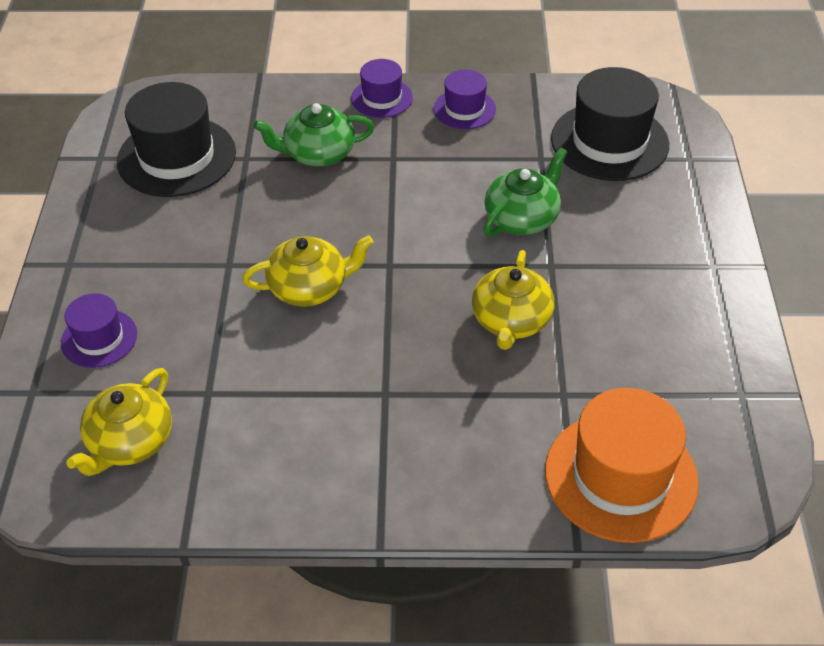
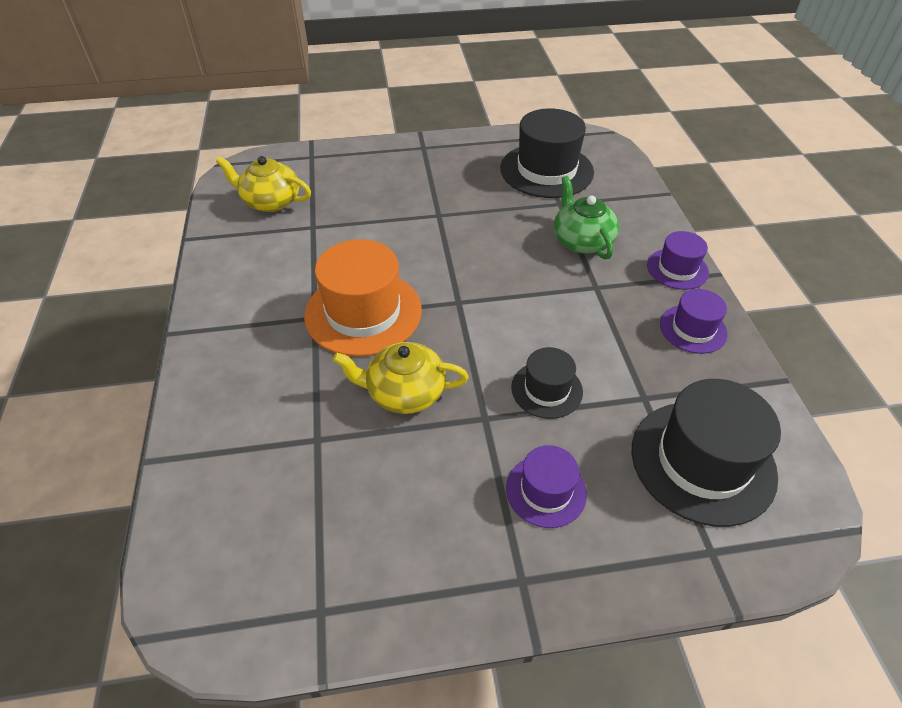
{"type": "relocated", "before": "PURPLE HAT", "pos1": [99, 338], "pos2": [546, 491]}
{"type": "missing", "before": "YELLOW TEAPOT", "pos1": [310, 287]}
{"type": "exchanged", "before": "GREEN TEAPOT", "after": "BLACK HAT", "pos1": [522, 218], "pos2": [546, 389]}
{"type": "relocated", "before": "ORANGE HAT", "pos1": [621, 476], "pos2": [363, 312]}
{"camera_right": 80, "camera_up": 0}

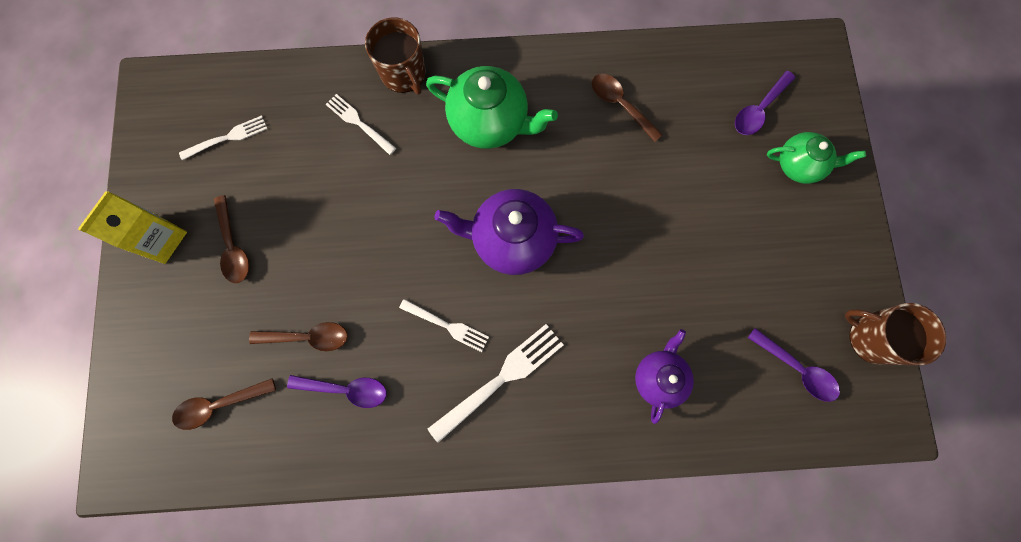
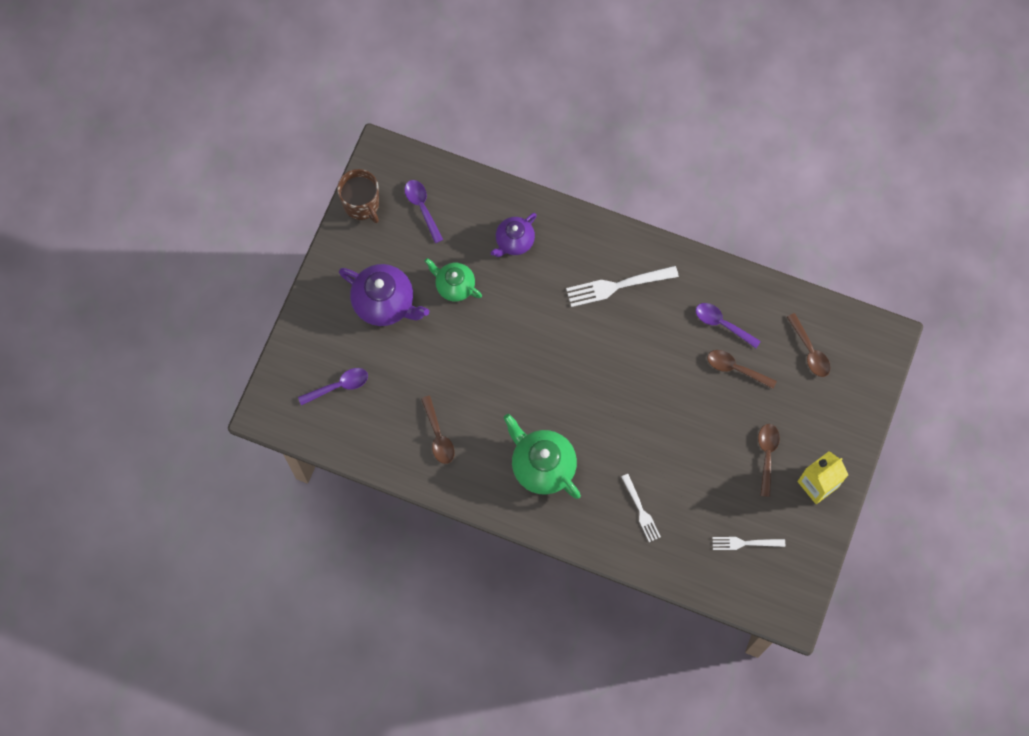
{"type": "spun", "before": "BROWN SPOON", "pos1": [219, 405], "pos2": [810, 351], "turn": 60}
{"type": "missing", "before": "BROWN MUG", "pos1": [404, 74]}
{"type": "missing", "before": "WHITE FORK", "pos1": [447, 325]}
{"type": "relocated", "before": "PURPLE TEAPOT", "pos1": [512, 240], "pos2": [385, 303]}
{"type": "relocated", "before": "GREEN TEAPOT", "pos1": [799, 165], "pos2": [454, 286]}
{"camera_right": -155, "camera_up": -5}

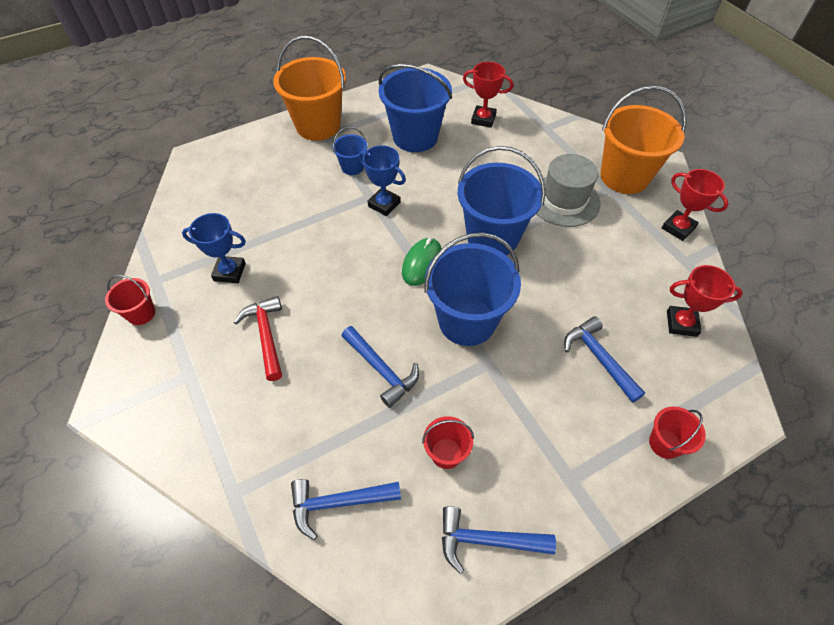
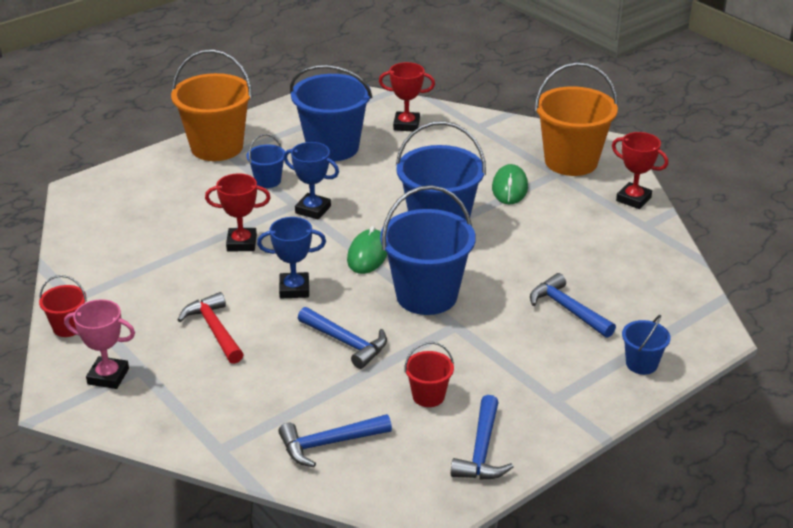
{"type": "relocated", "before": "BLUE TROPHY", "pos1": [229, 272], "pos2": [294, 289]}
{"type": "spun", "before": "BLUE HAMMER", "pos1": [486, 540], "pos2": [481, 451], "turn": -75}
{"type": "exchanged", "before": "GREY HAT", "after": "GREEN MOUSE", "pos1": [564, 200], "pos2": [509, 188]}
{"type": "colour", "before": "RED BUCKET", "after": "BLUE BUCKET", "pos1": [665, 443], "pos2": [641, 364]}
{"type": "relocated", "before": "RED TROPHY", "pos1": [681, 323], "pos2": [241, 243]}
{"type": "appeared", "after": "PINK TROPHY", "pos2": [108, 376]}
{"camera_right": -10, "camera_up": -20}

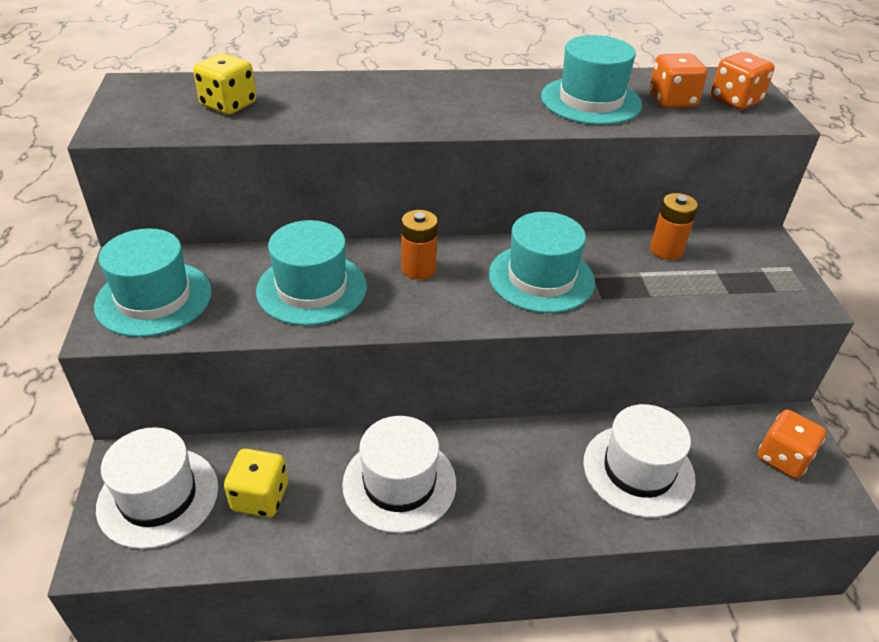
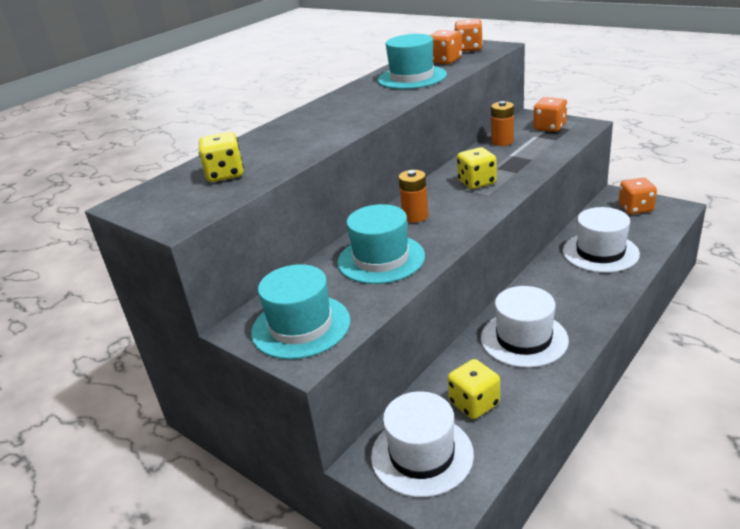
{"type": "exchanged", "before": "TURQUOISE HAT", "after": "YELLOW DICE", "pos1": [541, 278], "pos2": [476, 182]}
{"type": "appeared", "after": "ORANGE DICE", "pos2": [549, 127]}
{"camera_right": -40, "camera_up": -10}

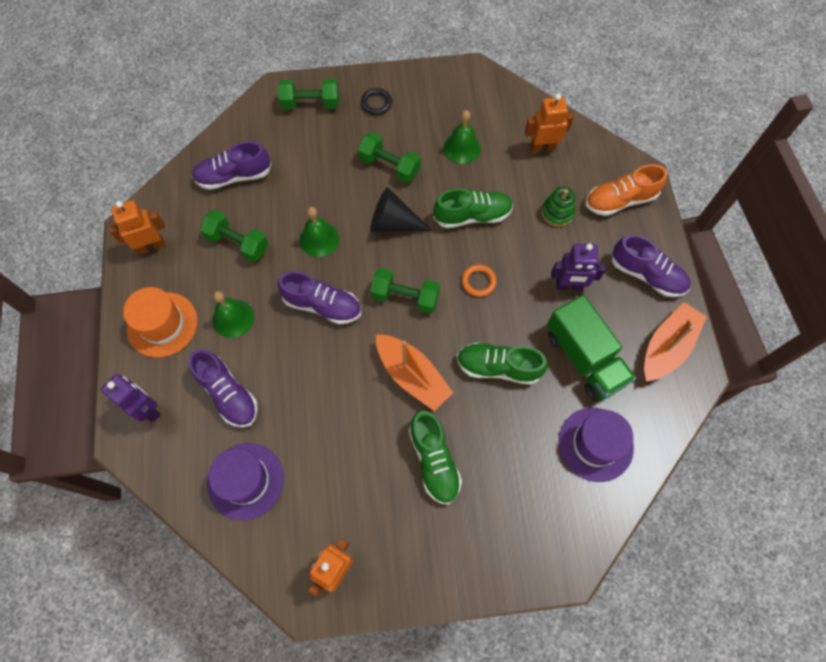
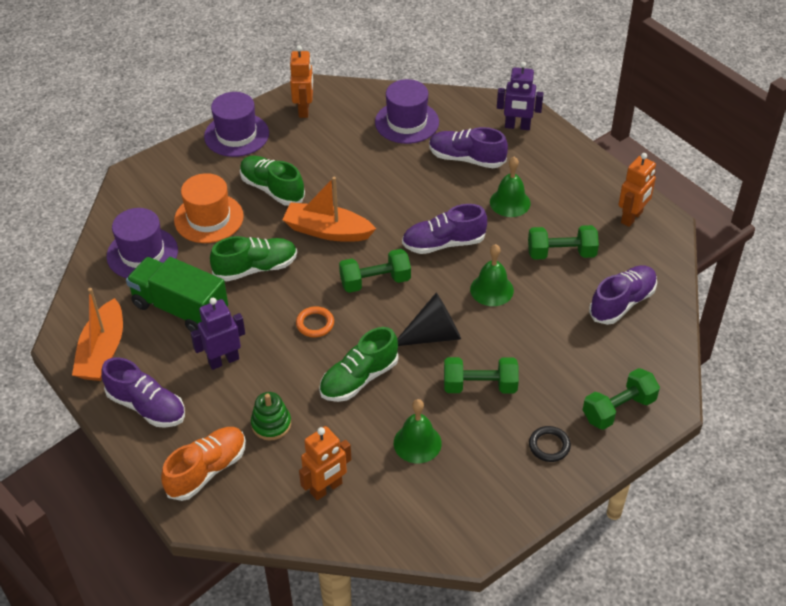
{"type": "relocated", "before": "ORANGE HAT", "pos1": [162, 324], "pos2": [209, 218]}
{"type": "spun", "before": "PURPLE SHOE", "pos1": [646, 275], "pos2": [146, 406], "turn": -150}
{"type": "appeared", "after": "PURPLE HAT", "pos2": [236, 135]}
{"camera_right": 150, "camera_up": -20}

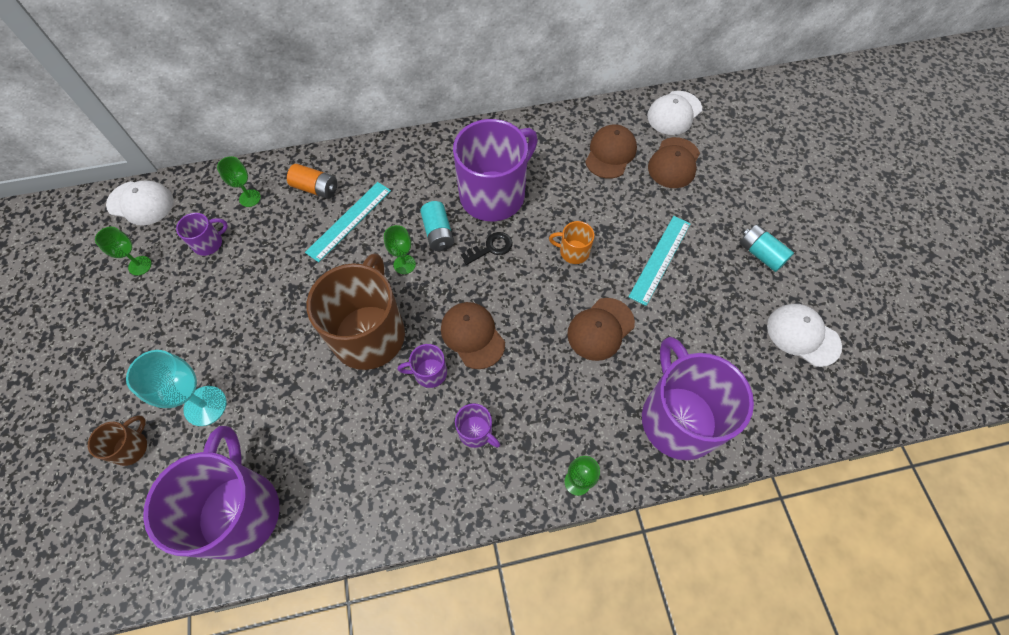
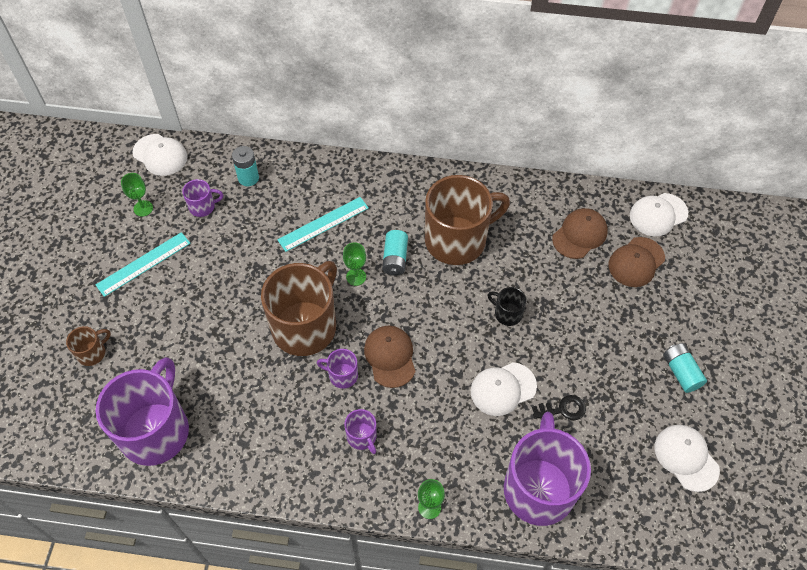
{"type": "missing", "before": "TURQUOISE GOBLET", "pos1": [205, 406]}
{"type": "exchanged", "before": "GREEN GOBLET", "after": "TURQUOISE BATTERY", "pos1": [250, 198], "pos2": [248, 178]}
{"type": "missing", "before": "ORANGE BATTERY", "pos1": [316, 188]}
{"type": "colour", "before": "PURPLE MUG", "after": "BROWN MUG", "pos1": [494, 195], "pos2": [457, 240]}
{"type": "relocated", "before": "BLACK KEY", "pos1": [491, 248], "pos2": [563, 409]}
{"type": "colour", "before": "ORANGE MUG", "after": "BLACK MUG", "pos1": [573, 251], "pos2": [507, 313]}
{"type": "colour", "before": "BROWN CAP", "after": "WHITE CAP", "pos1": [600, 329], "pos2": [503, 389]}
{"type": "relocated", "before": "TURQUOISE RULER", "pos1": [660, 259], "pos2": [143, 264]}
{"camera_right": 20, "camera_up": -5}

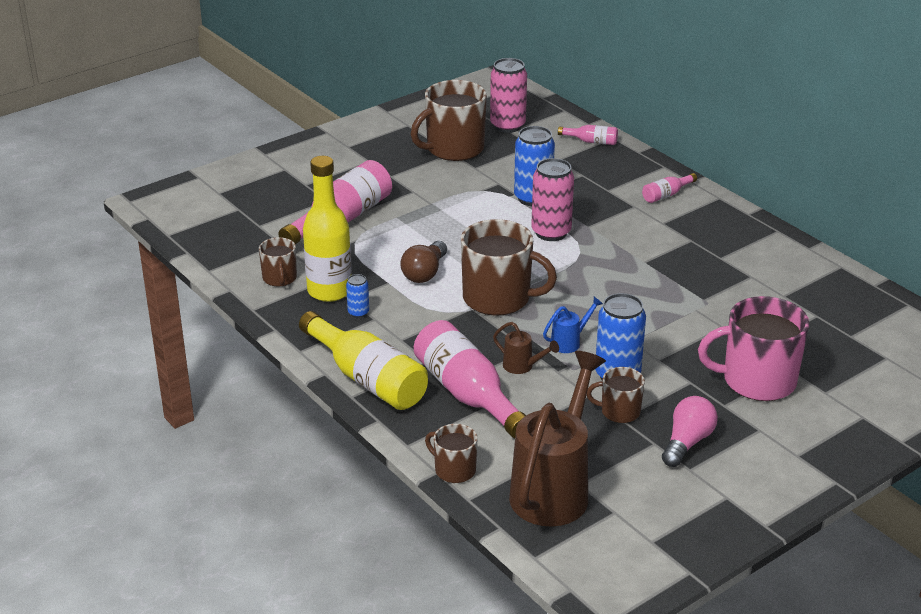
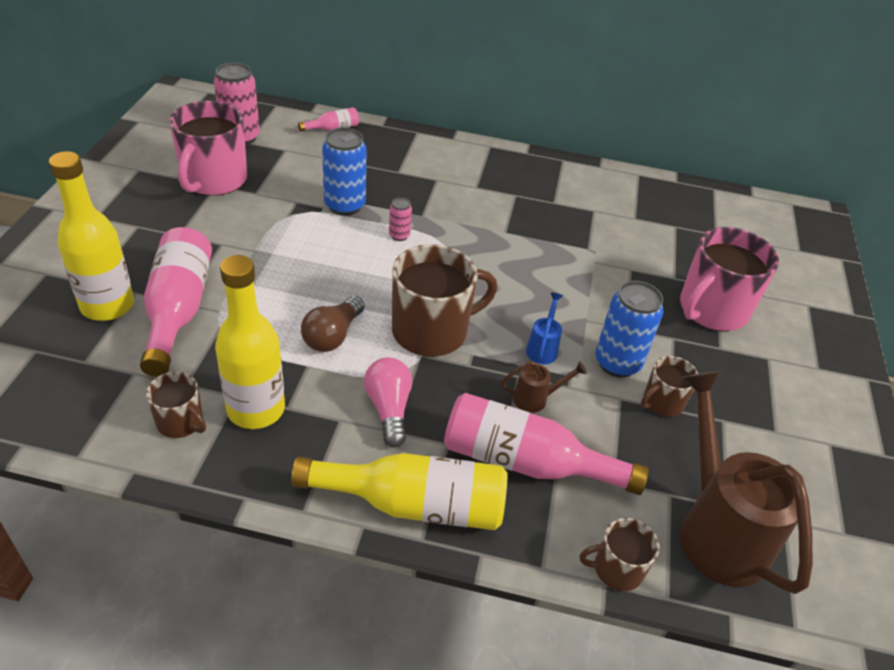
{"type": "missing", "before": "BLUE CAN", "pos1": [358, 313]}
{"type": "spun", "before": "BROWN LIGHT BULB", "pos1": [424, 273], "pos2": [332, 336], "turn": 45}
{"type": "colour", "before": "BROWN MUG", "after": "PINK MUG", "pos1": [454, 149], "pos2": [213, 180]}
{"type": "size", "before": "PINK CAN", "pos1": [551, 232], "pos2": [399, 235], "scale": 0.5}
{"type": "missing", "before": "PINK BOTTLE", "pos1": [666, 195]}
{"type": "relocated", "before": "PINK LIGHT BULB", "pos1": [687, 442], "pos2": [389, 409]}
{"type": "appeared", "after": "YELLOW BOTTLE", "pos2": [107, 305]}
{"camera_right": -45, "camera_up": 10}

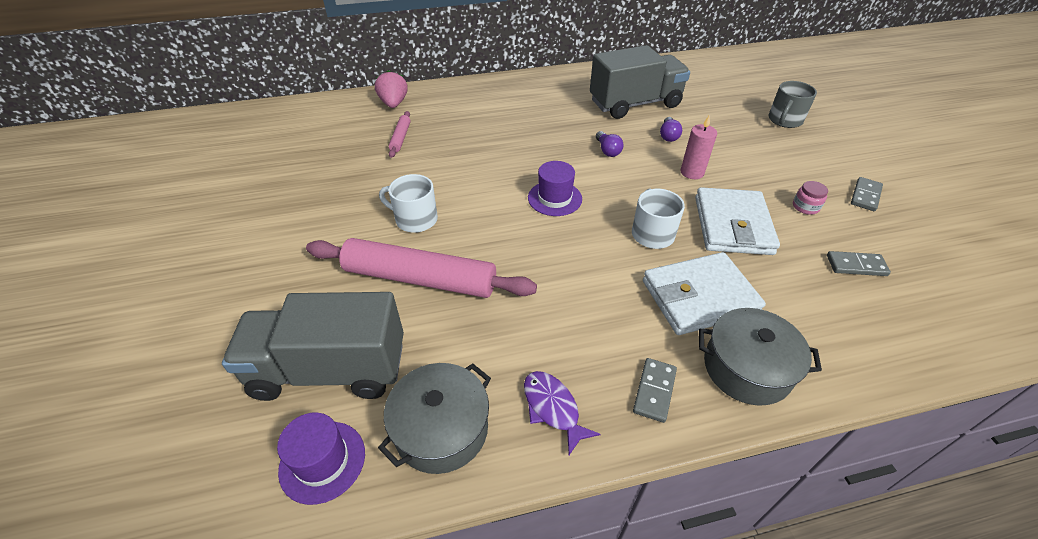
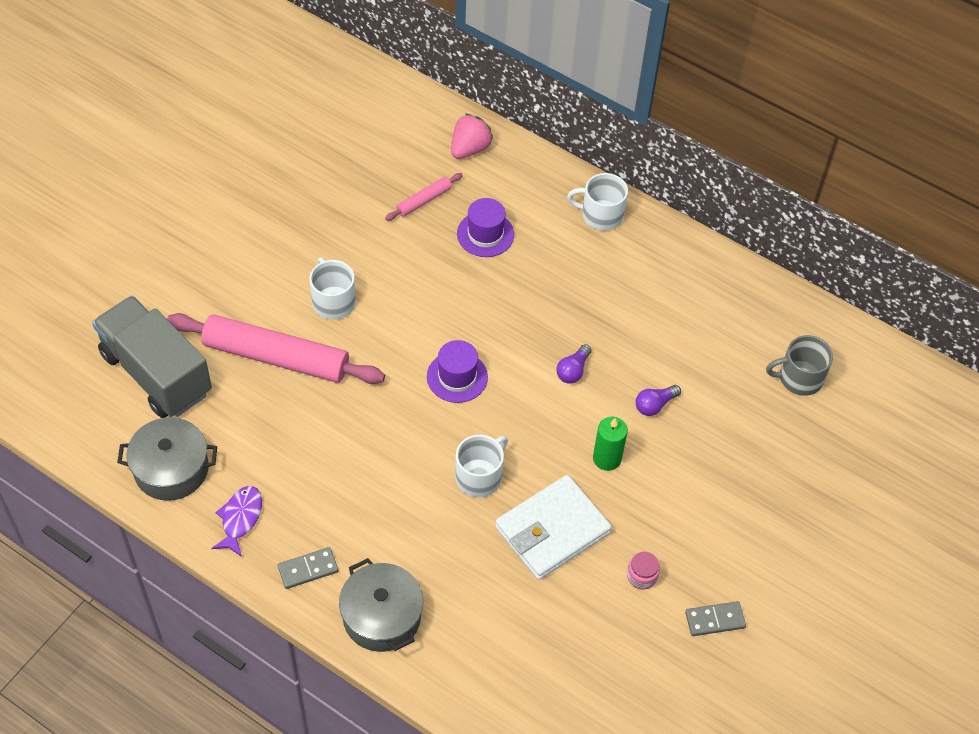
{"type": "relocated", "before": "PURPLE HAT", "pos1": [322, 461], "pos2": [485, 234]}
{"type": "spun", "before": "PINK ROLLING PIN", "pos1": [420, 279], "pos2": [276, 357], "turn": -45}
{"type": "missing", "before": "GREY TRUCK", "pos1": [635, 104]}
{"type": "missing", "before": "WHITE WALLET", "pos1": [699, 297]}
{"type": "colour", "before": "PINK CANDLE", "after": "GREEN CANDLE", "pos1": [692, 172], "pos2": [607, 458]}
{"type": "relocated", "before": "GREY MUG", "pos1": [784, 120], "pos2": [799, 378]}
{"type": "missing", "before": "GREY DOMINO", "pos1": [856, 266]}
{"type": "appeared", "after": "WHITE MUG", "pos2": [601, 215]}
{"camera_right": 45, "camera_up": 10}

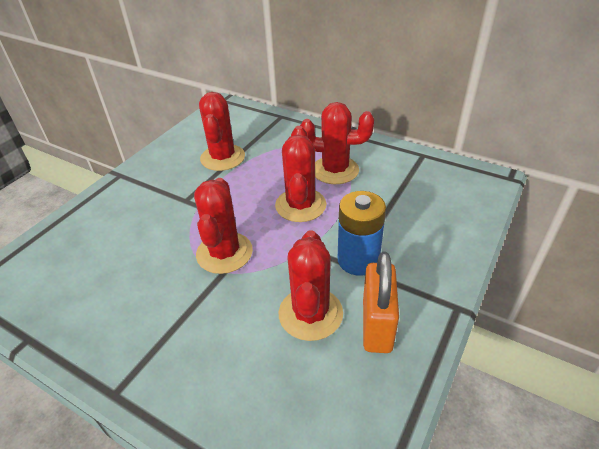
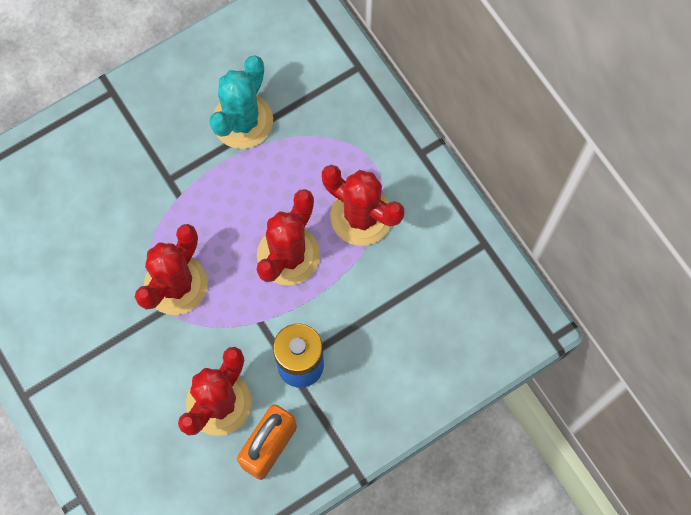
{"type": "colour", "before": "RED CACTUS", "after": "TURQUOISE CACTUS", "pos1": [222, 158], "pos2": [242, 121]}
{"camera_right": 25, "camera_up": 30}

